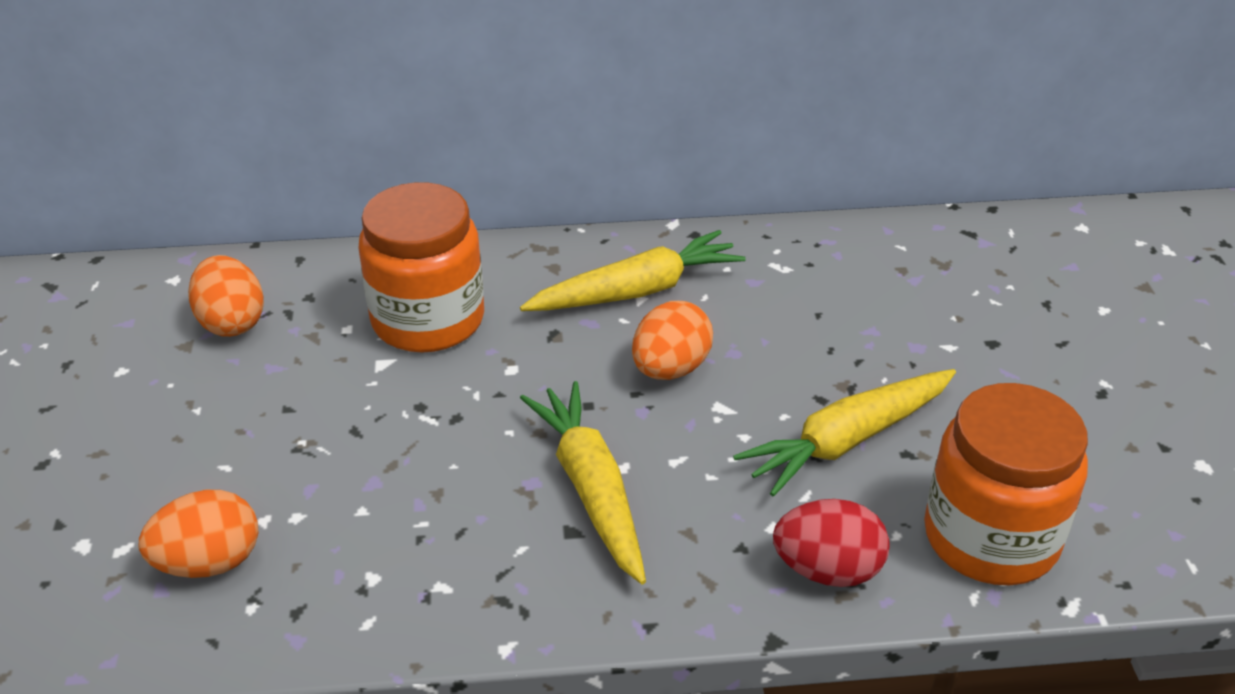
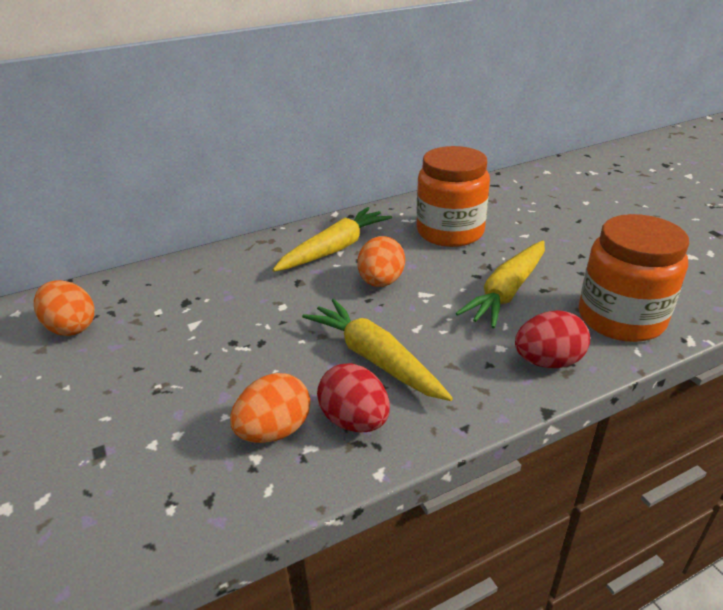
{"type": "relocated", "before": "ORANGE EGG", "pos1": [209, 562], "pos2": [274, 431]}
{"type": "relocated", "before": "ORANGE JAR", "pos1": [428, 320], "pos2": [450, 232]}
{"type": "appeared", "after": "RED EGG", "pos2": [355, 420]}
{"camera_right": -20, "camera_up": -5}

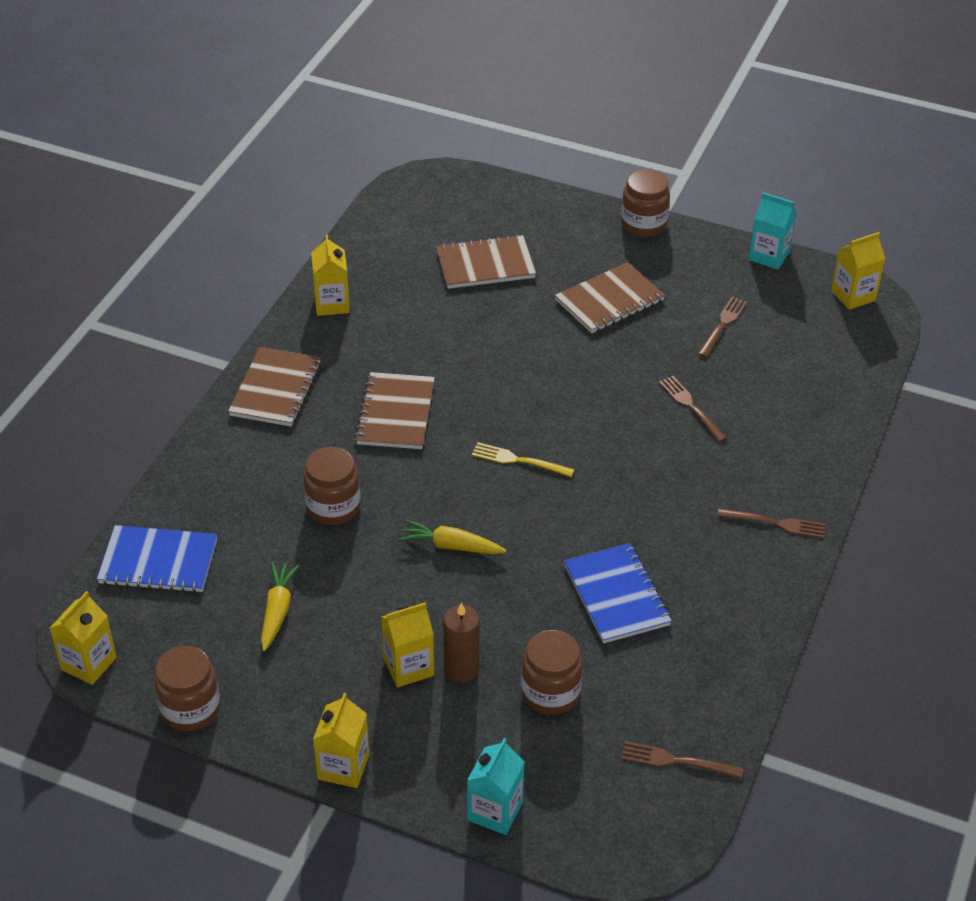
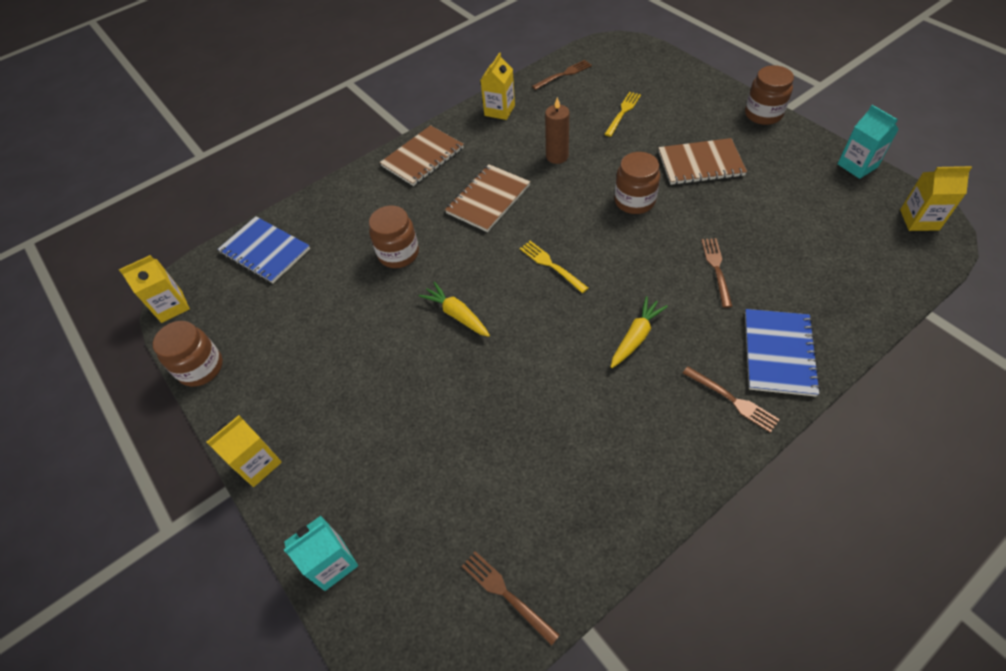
{"type": "relocated", "before": "YELLOW CARROT", "pos1": [277, 611], "pos2": [636, 337]}
{"type": "missing", "before": "YELLOW CARTON", "pos1": [408, 667]}
{"type": "exchanged", "before": "BROWN NOTEBOOK", "after": "YELLOW FORK", "pos1": [485, 265], "pos2": [623, 112]}
{"type": "relocated", "before": "BROWN CANDLE", "pos1": [461, 669], "pos2": [557, 156]}
{"type": "relocated", "before": "BROWN JAR", "pos1": [550, 693], "pos2": [634, 201]}
{"type": "relocated", "before": "BLUE NOTEBOOK", "pos1": [616, 595], "pos2": [778, 353]}
{"type": "relocated", "before": "BROWN FORK", "pos1": [722, 325], "pos2": [564, 74]}
{"camera_right": 35, "camera_up": 10}

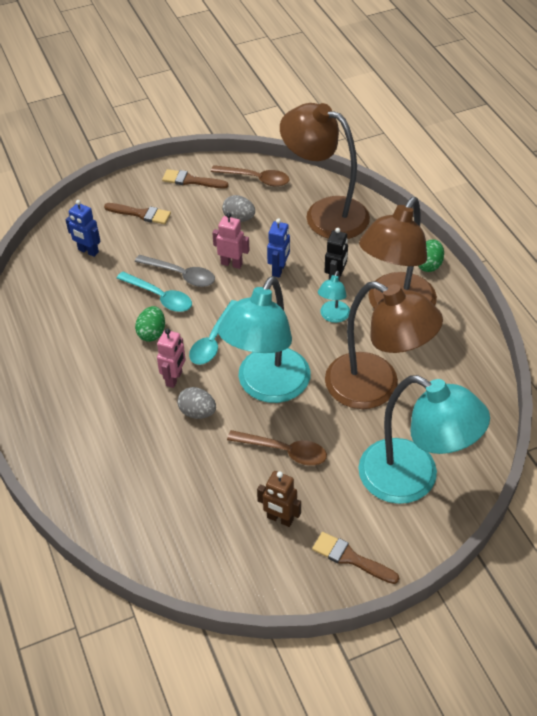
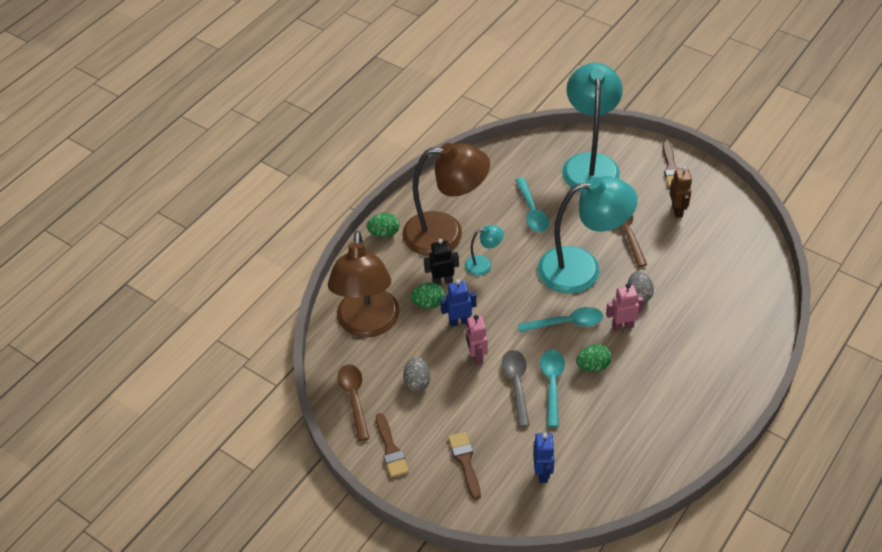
{"type": "exchanged", "before": "BROWN LAMP", "after": "TURQUOISE SPOON", "pos1": [376, 388], "pos2": [532, 211]}
{"type": "appeared", "after": "GREEN EGG", "pos2": [428, 303]}
{"camera_right": -120, "camera_up": 0}

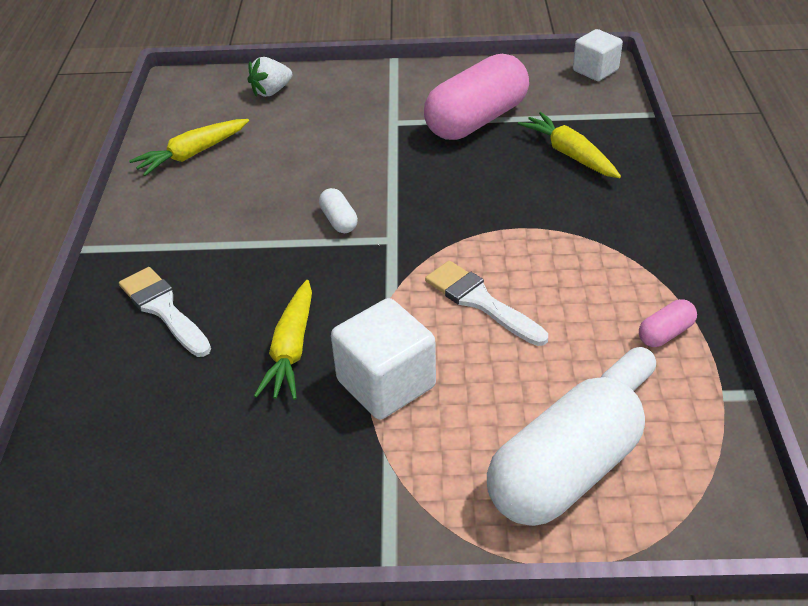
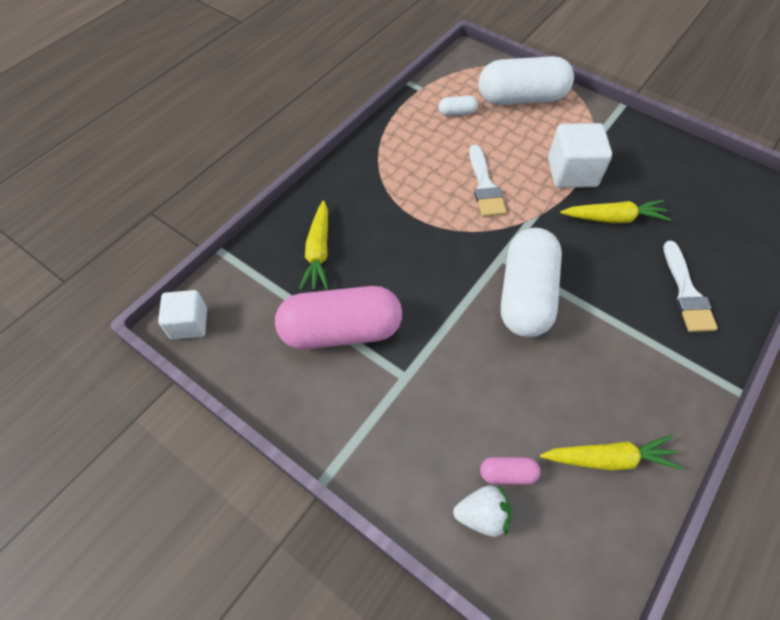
{"type": "spun", "before": "YELLOW CARROT", "pos1": [291, 349], "pos2": [613, 218], "turn": 45}
{"type": "size", "before": "WHITE CAPSULE", "pos1": [339, 220], "pos2": [526, 295], "scale": 2.4}
{"type": "relocated", "before": "PINK CAPSULE", "pos1": [665, 333], "pos2": [507, 474]}
{"camera_right": -145, "camera_up": 15}

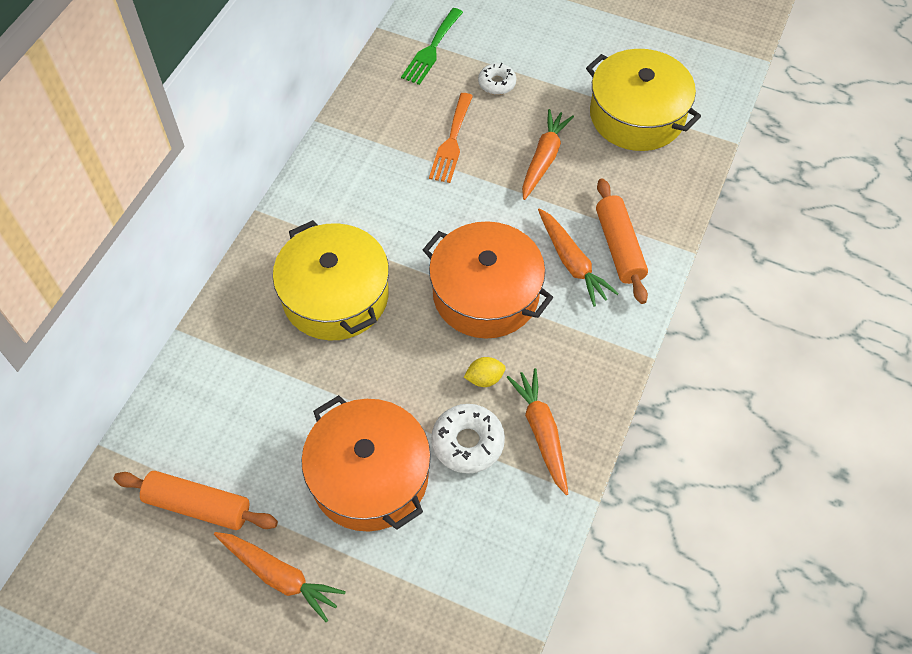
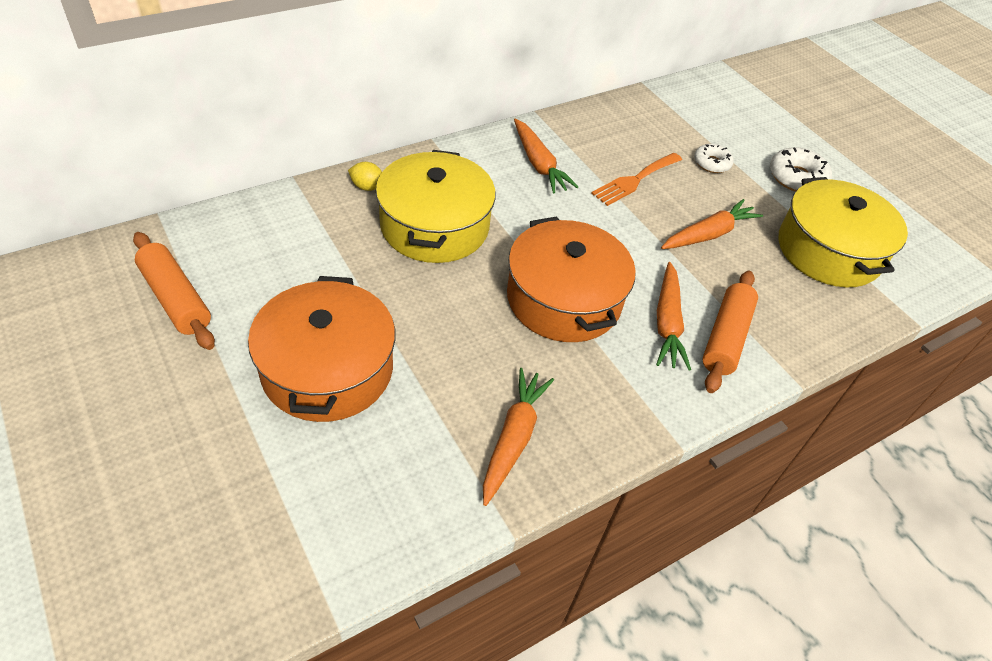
{"type": "relocated", "before": "ORANGE CARROT", "pos1": [279, 576], "pos2": [539, 164]}
{"type": "missing", "before": "GREEN FORK", "pos1": [431, 49]}
{"type": "relocated", "before": "WHITE DONUT", "pos1": [467, 442], "pos2": [796, 178]}
{"type": "relocated", "before": "YELLOW LEMON", "pos1": [484, 378], "pos2": [367, 187]}
{"camera_right": 30, "camera_up": -10}

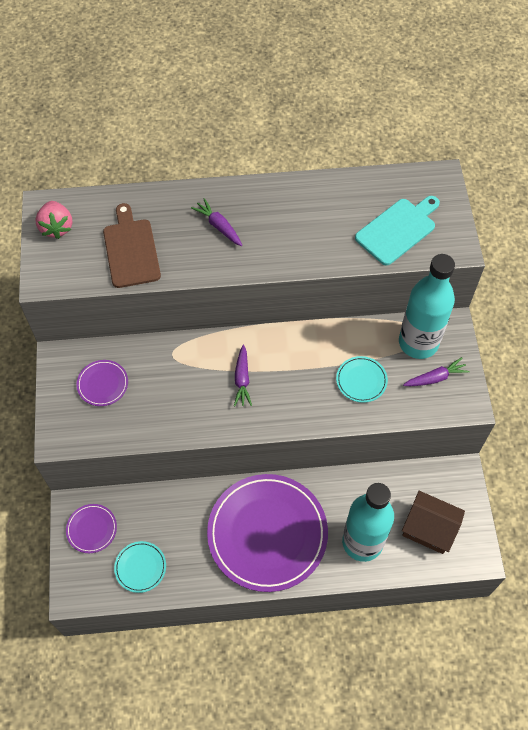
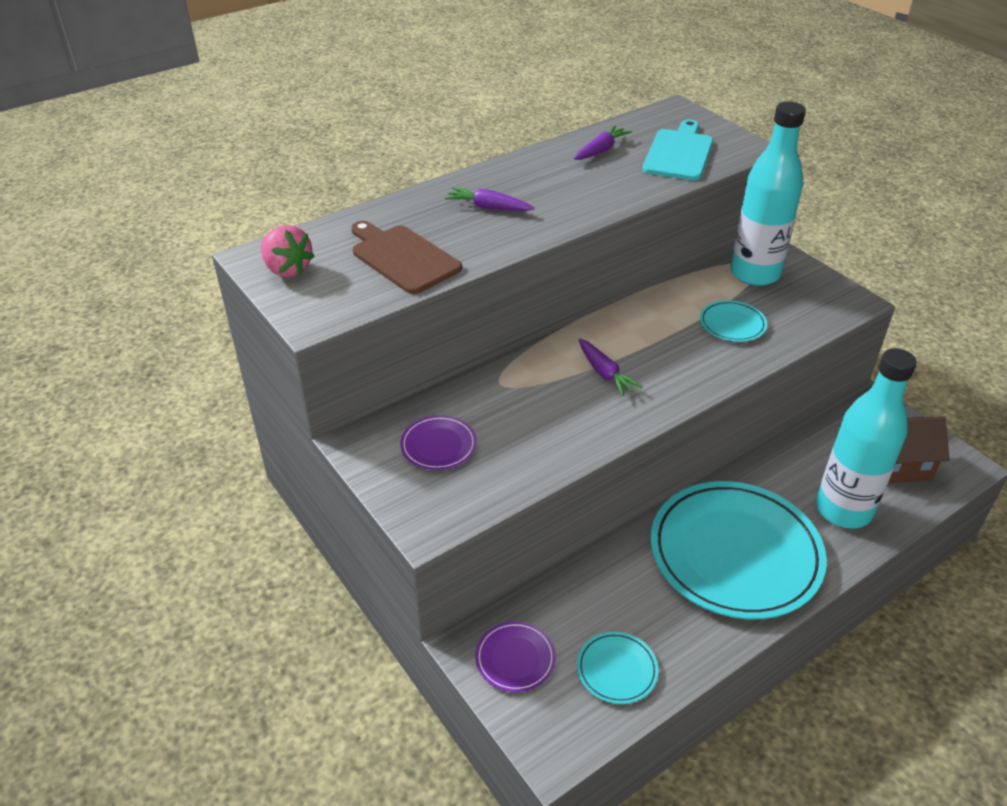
{"type": "colour", "before": "PURPLE PLATE", "after": "TURQUOISE PLATE", "pos1": [267, 533], "pos2": [735, 553]}
{"type": "relocated", "before": "PURPLE CARROT", "pos1": [435, 378], "pos2": [601, 150]}
{"camera_right": -30, "camera_up": -20}

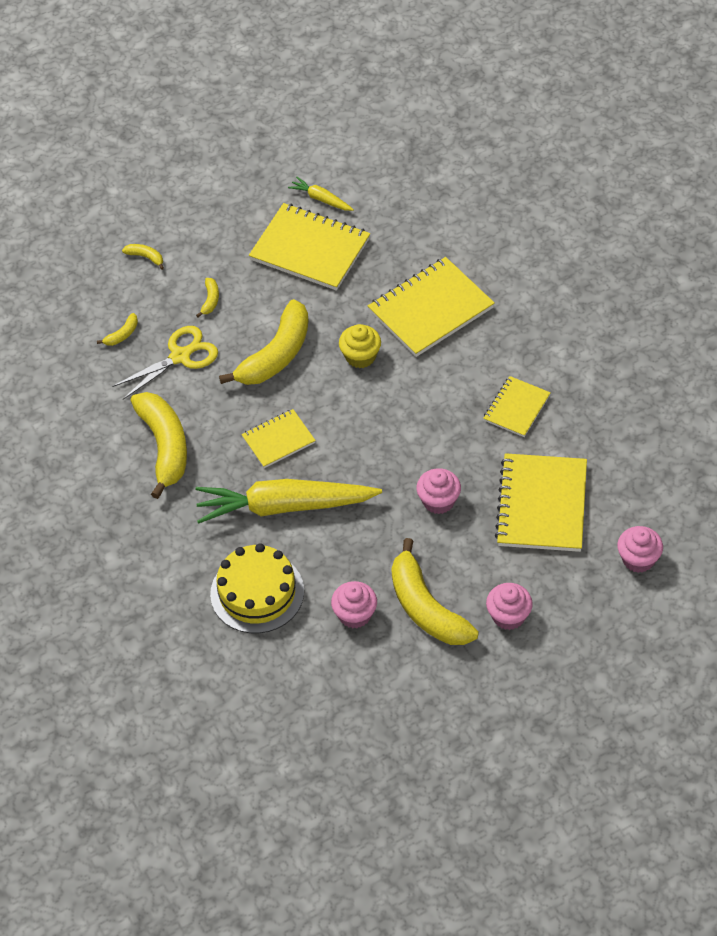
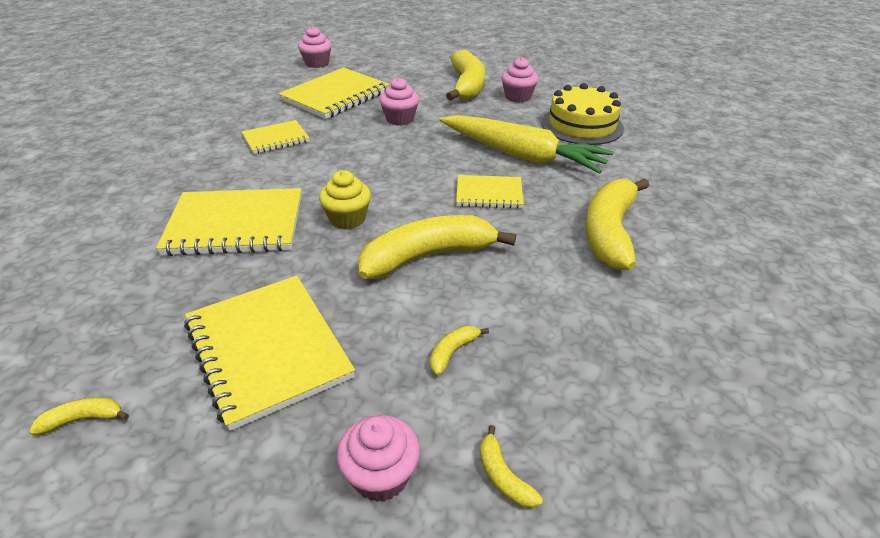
{"type": "relocated", "before": "YELLOW BANANA", "pos1": [122, 335], "pos2": [83, 419]}
{"type": "missing", "before": "YELLOW SCISSORS", "pos1": [180, 356]}
{"type": "missing", "before": "YELLOW CARROT", "pos1": [321, 199]}
{"type": "relocated", "before": "PINK CUPCAKE", "pos1": [508, 616], "pos2": [381, 475]}
{"camera_right": -150, "camera_up": -15}

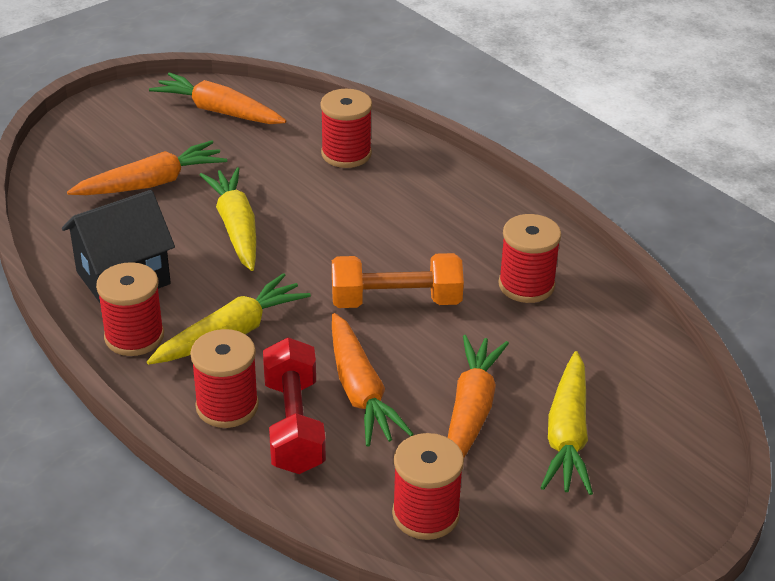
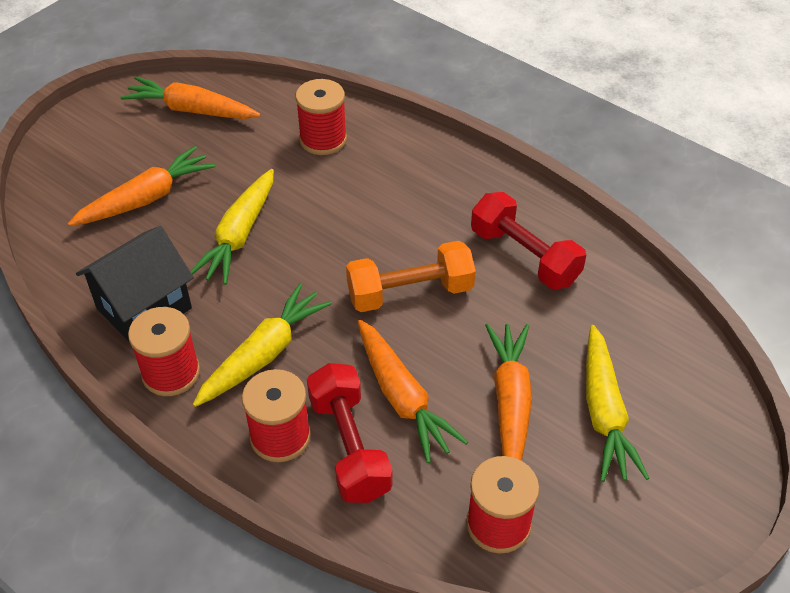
{"type": "spun", "before": "YELLOW CARROT", "pos1": [236, 227], "pos2": [239, 235], "turn": -135}
{"type": "exchanged", "before": "RED SPOOL", "after": "RED DUMBBELL", "pos1": [526, 285], "pos2": [524, 256]}
{"camera_right": -10, "camera_up": 10}

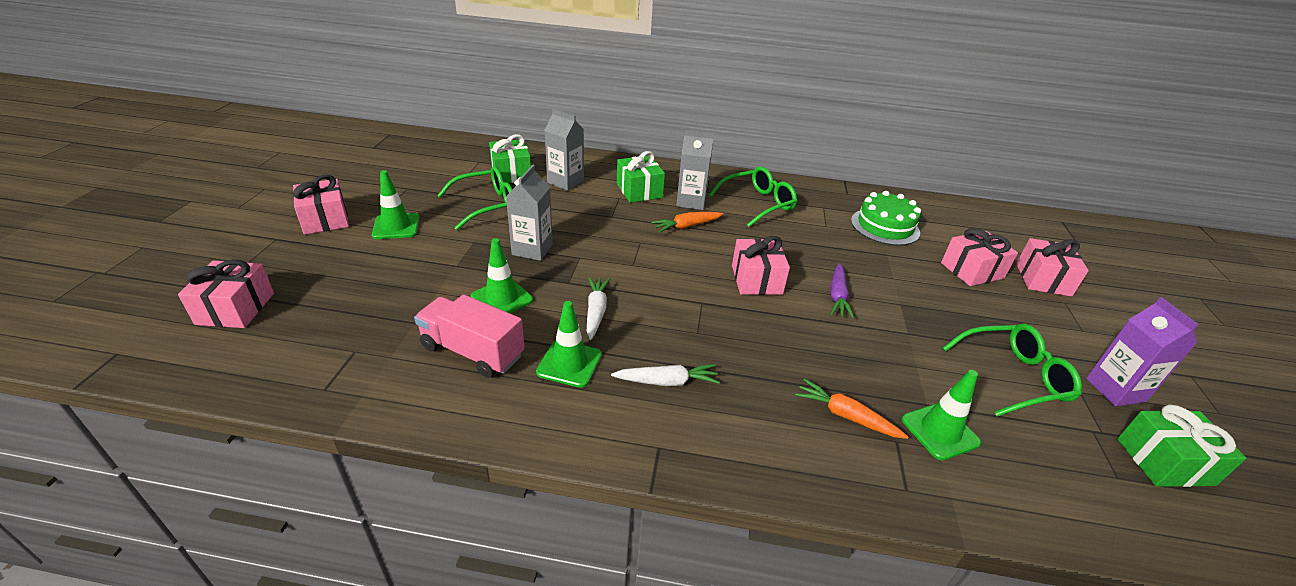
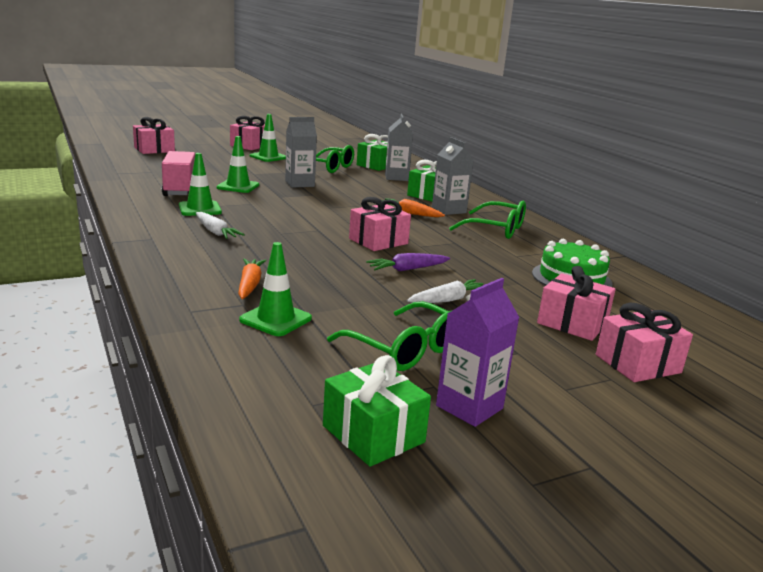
{"type": "relocated", "before": "WHITE CARROT", "pos1": [596, 311], "pos2": [448, 300]}
{"camera_right": 55, "camera_up": -15}

